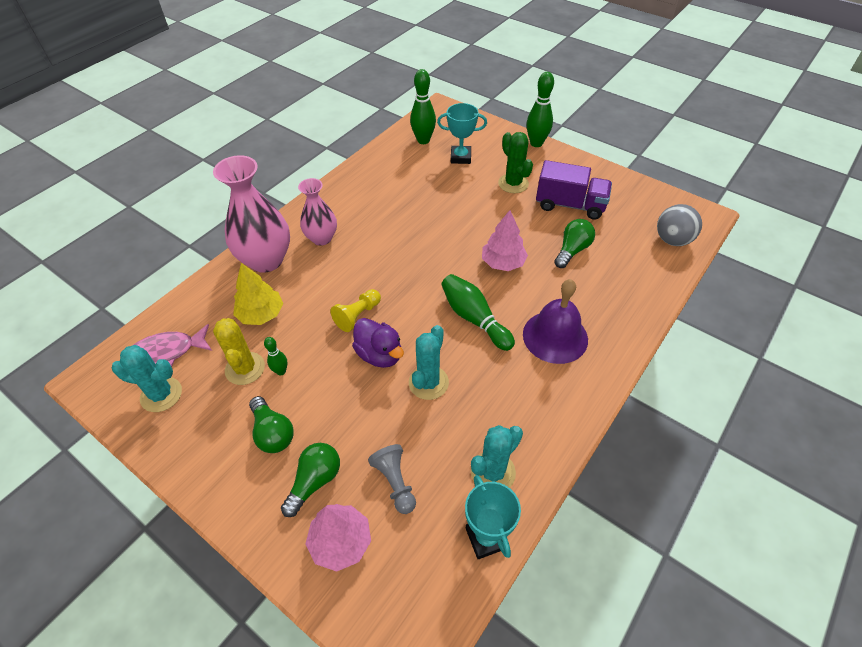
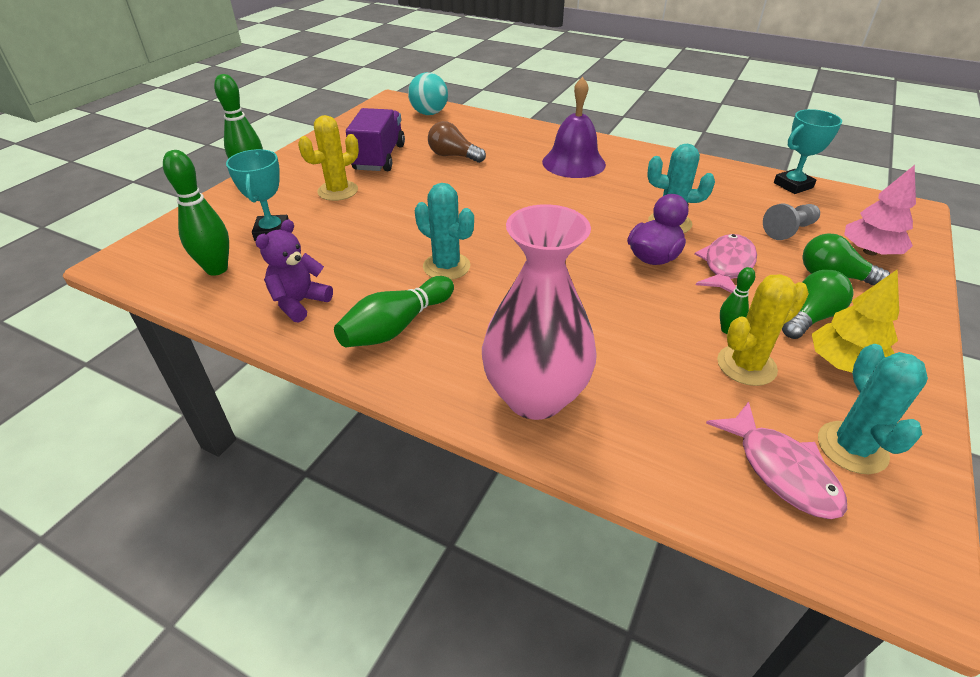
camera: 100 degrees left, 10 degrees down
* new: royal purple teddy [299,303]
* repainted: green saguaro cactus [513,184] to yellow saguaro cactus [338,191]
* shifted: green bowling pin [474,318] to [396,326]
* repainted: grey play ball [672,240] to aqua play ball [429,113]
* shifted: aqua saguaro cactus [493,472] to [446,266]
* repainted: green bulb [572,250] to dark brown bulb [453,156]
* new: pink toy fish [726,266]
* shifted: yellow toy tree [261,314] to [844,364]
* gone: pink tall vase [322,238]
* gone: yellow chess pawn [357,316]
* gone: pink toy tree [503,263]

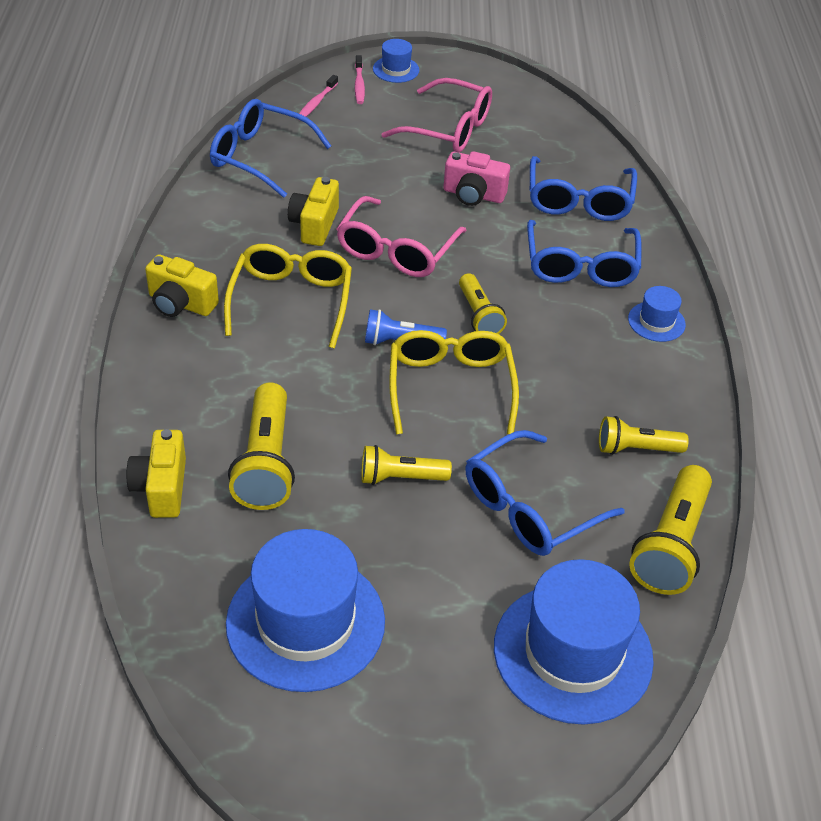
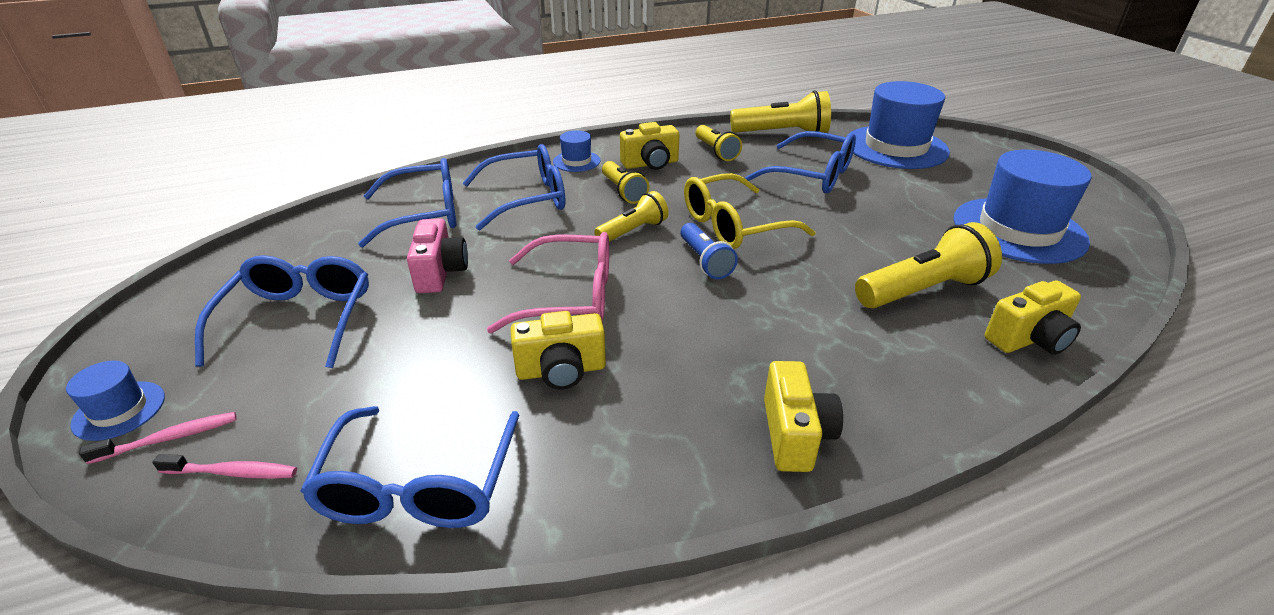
camera: 110 degrees left, 10 degrees down
* repainted: pink glasses [449,129] to royal blue glasses [299,319]
* shifted: yellow pocket torch [400,477] to [623,191]
* new: yellow camera [650,164]
* gone: yellow glasses [291,301]

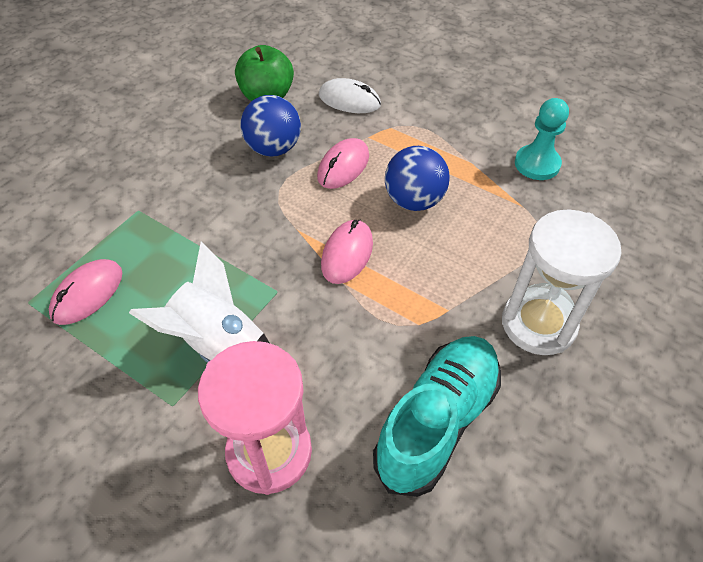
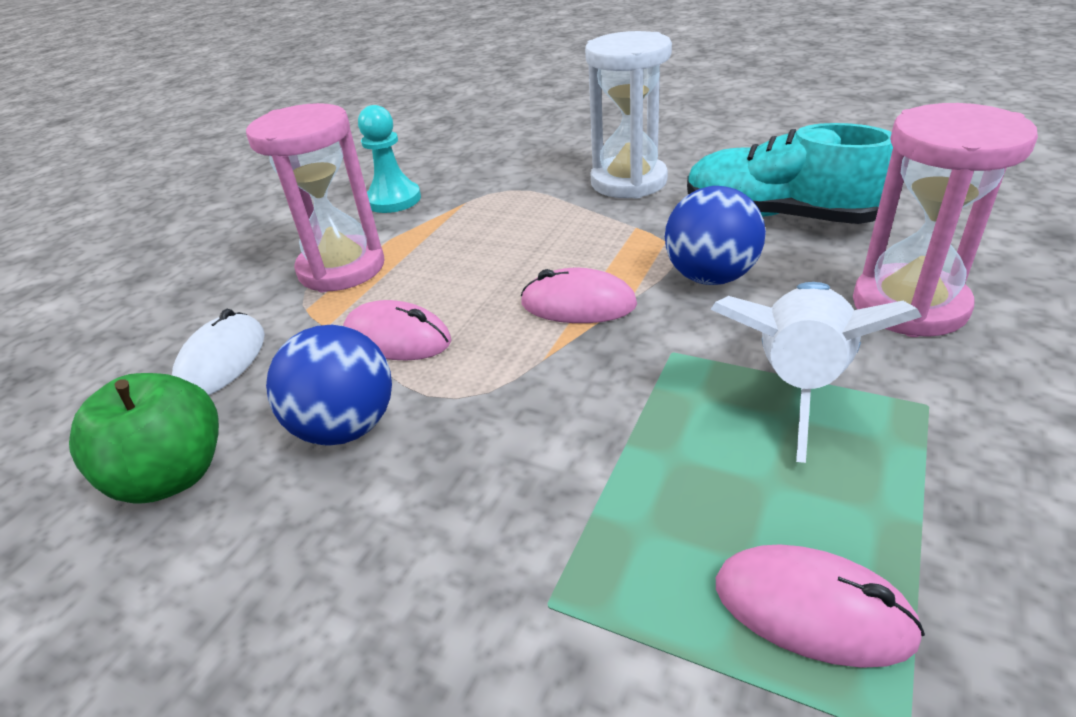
camera: 95 degrees left, 15 degrees down
* new: pink hourglass [342,268]
* shifted: royal blue play ball [414,200] to [710,277]

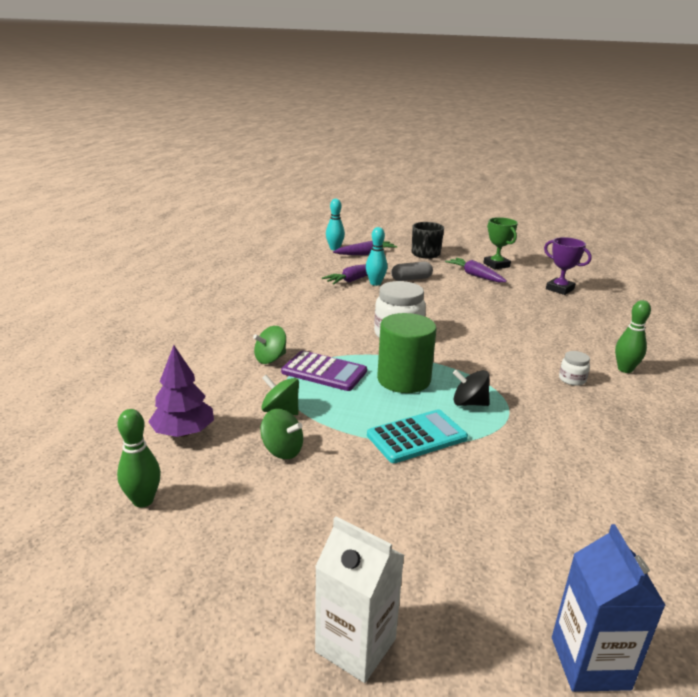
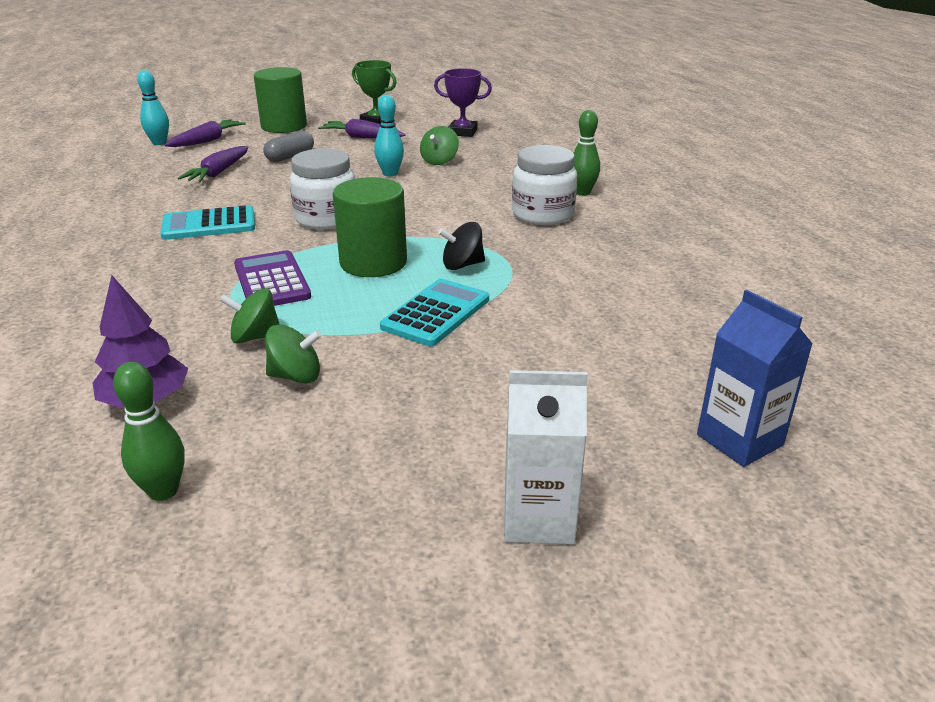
camera: 30 degrees left, 5 degrees up
* new: aqua adding machine [209,224]
* rotated: royal purple adding machine [324,372] = [272,281] 105 degrees counterclockwise
* swapped: black tea mug [425,254] to green cylinder [284,126]
* shifted: aqua bowling pin [375,283] to [390,173]
* shifted: green toy top [270,359] to [439,161]
* scaled: pure white jar [572,379] = [542,215] x2.07

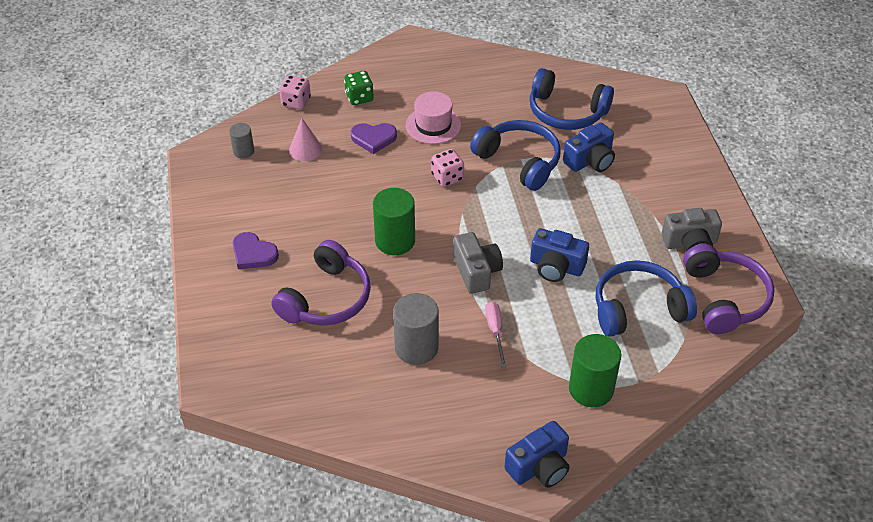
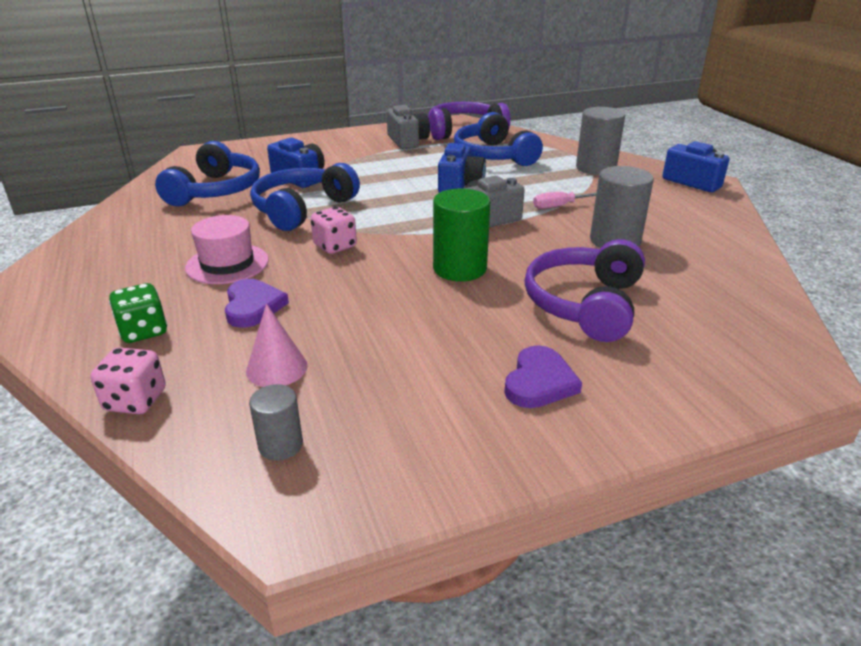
camera: 100 degrees left, 15 degrees down
* rotated: royal purple over-ear headphones [326,298] = [585,304] 90 degrees counterclockwise
* repainted: green cylinder [591,389] to grey cylinder [595,168]

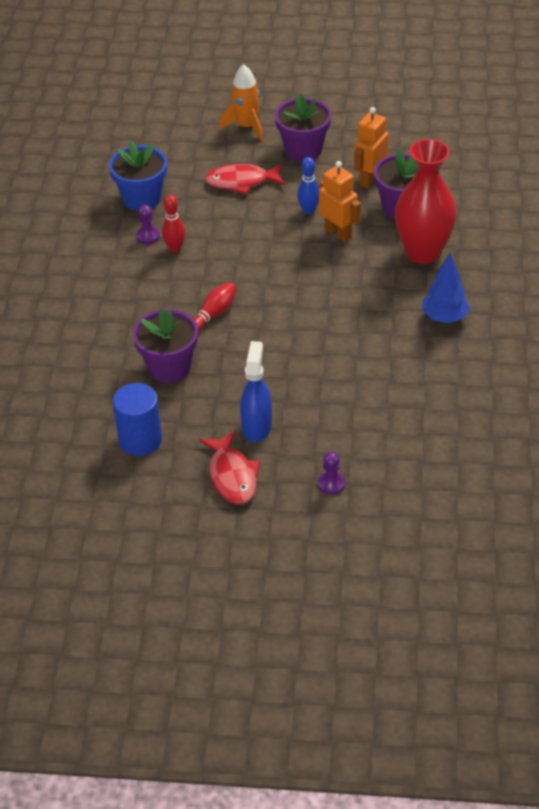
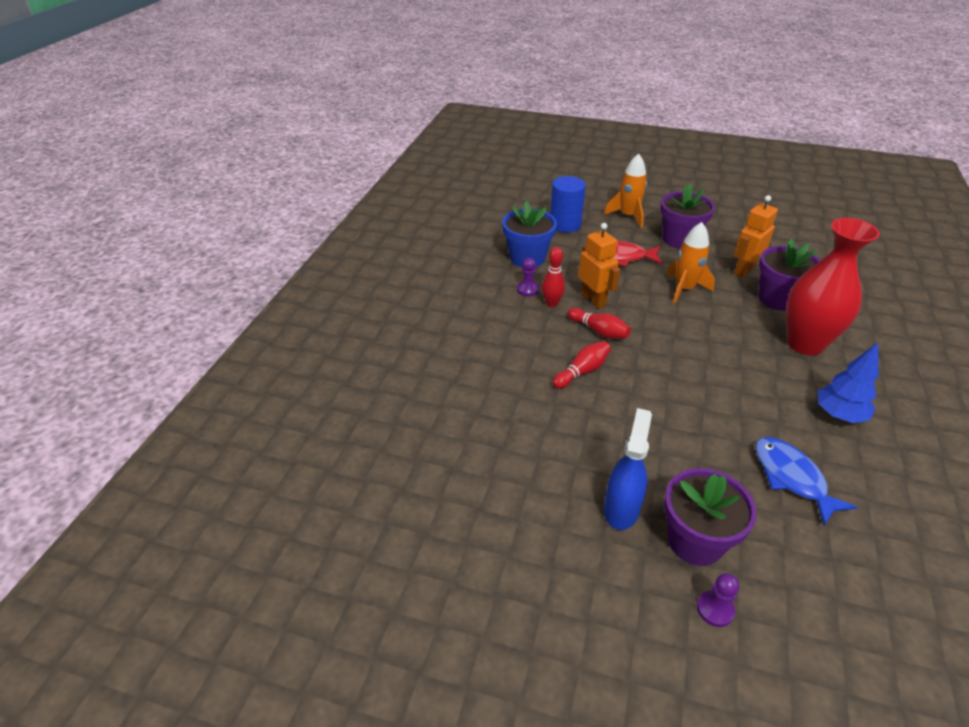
camera: 10 degrees right, 5 degrees down
* shifted: royal blue cylinder [140,440] to [565,224]
* new: scarlet bowling pin [599,331]
* shifted: bright orange robot figure [338,233] to [593,300]
* shifted: royal purple plant pot [169,367] to [695,541]
* swapped: royal blue bowling pin [308,210] to bright orange spaceship [684,289]
* new: royal blue toy fish [791,478]
* gone: scarlet toy fish [232,476]

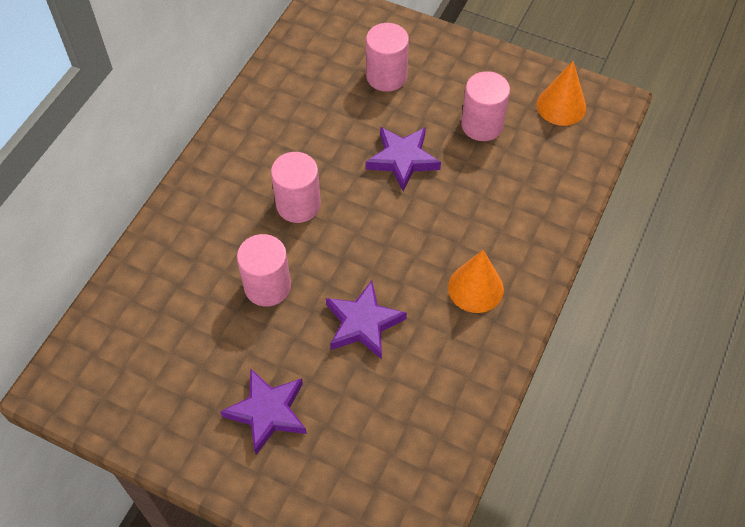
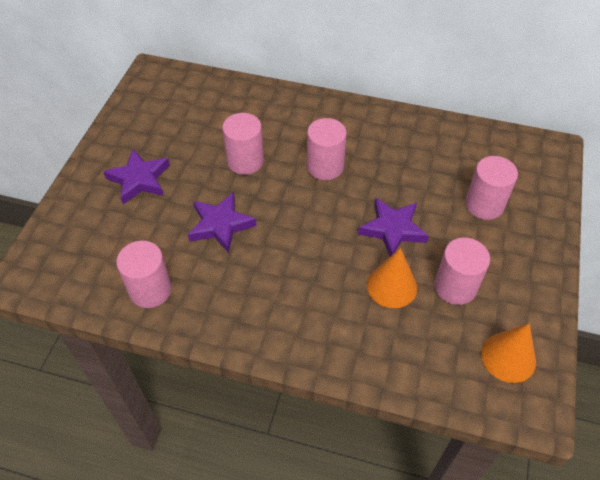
camera: 80 degrees right, 5 degrees down
* new: pink cylinder [150,290]
* shifted: bright orange cone [475,288] to [392,286]

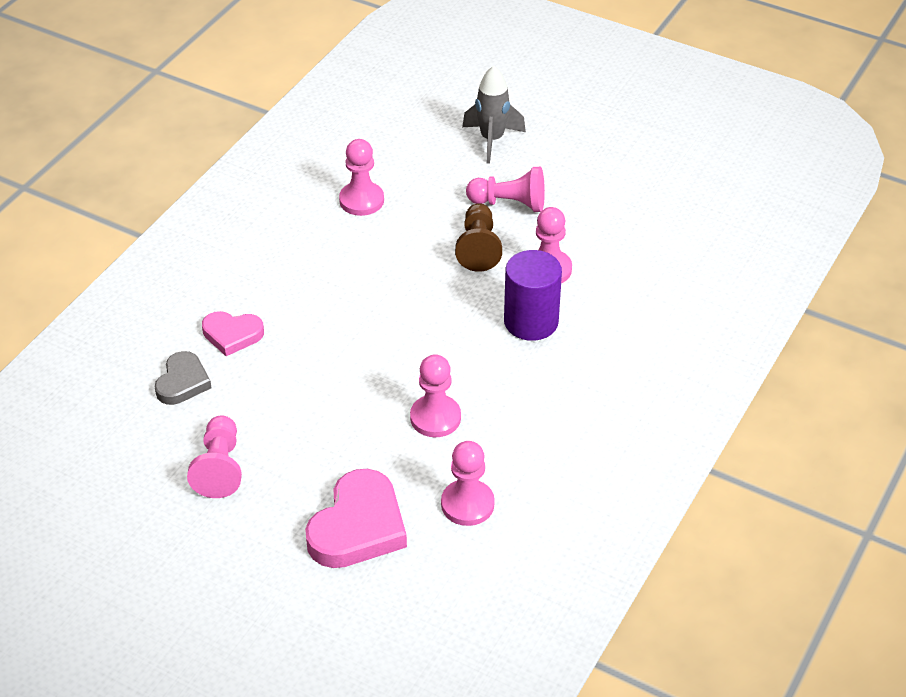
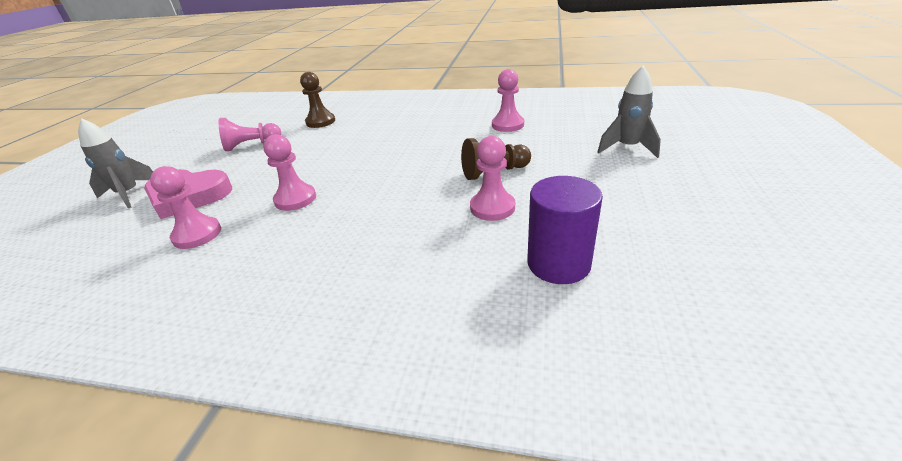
camera: 75 degrees right, 10 degrees down
* new: grey spaceship [129,194]
* swapped: grey love heart [182,382] to dark brown chess pawn [320,122]
* shifted: royal purple cylinder [531,321] to [558,263]
* gone: pink love heart [232,335]
* gone: pink chess pawn [509,203]

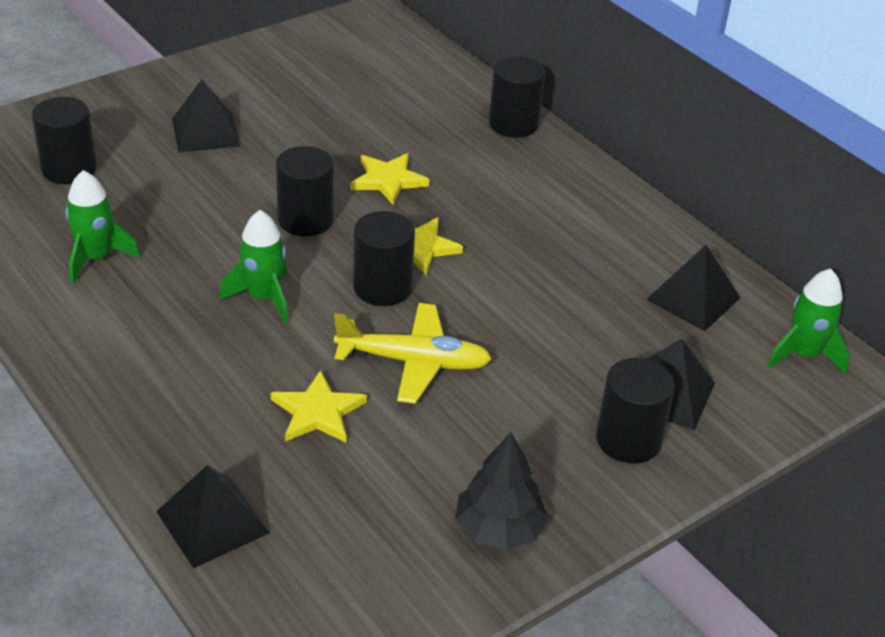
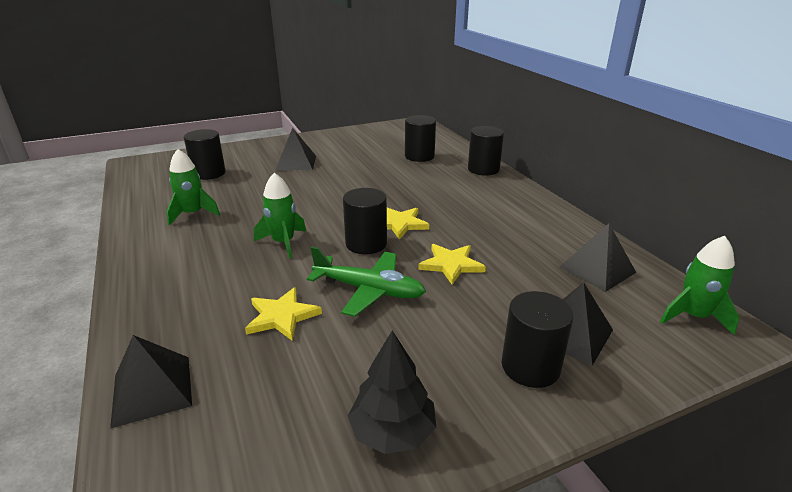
camera: 15 degrees right, 10 degrees down
* repainted: yellow toy plane [414,362] to green toy plane [369,290]
* shifted: black cylinder [305,220] to [419,156]
* shifted: yellow star [388,180] to [451,265]

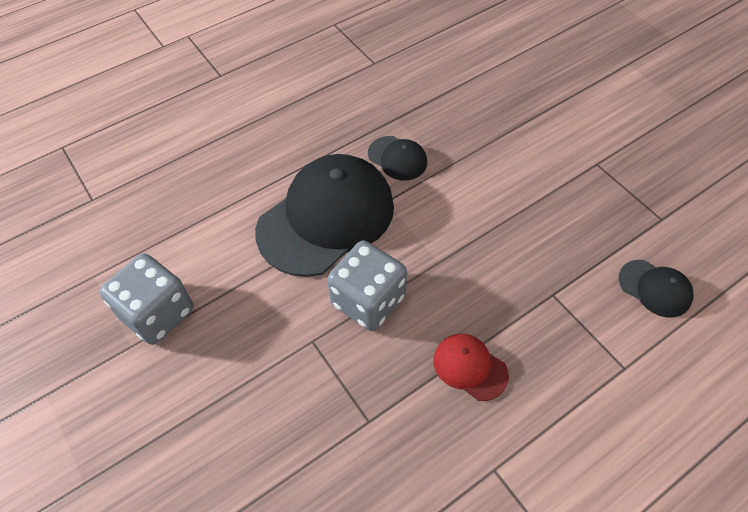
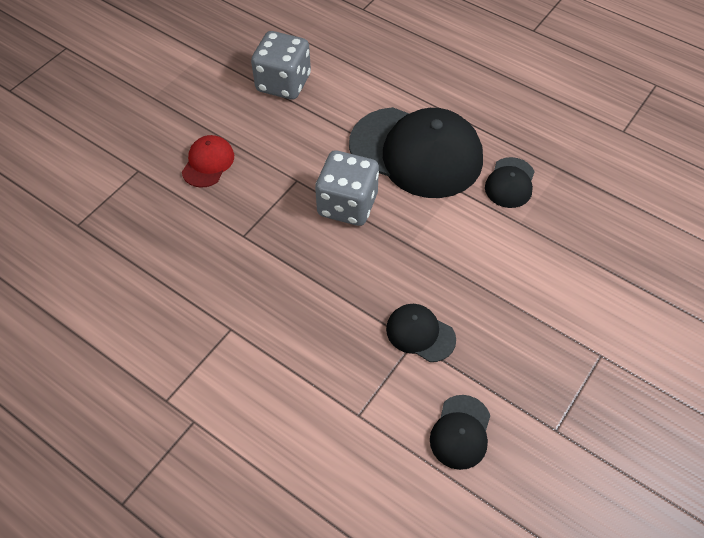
camera: 70 degrees right, 0 degrees up
* shifted: scarlet baseball cap [469,367] to [208,163]
* new: black baseball cap [420,334]

